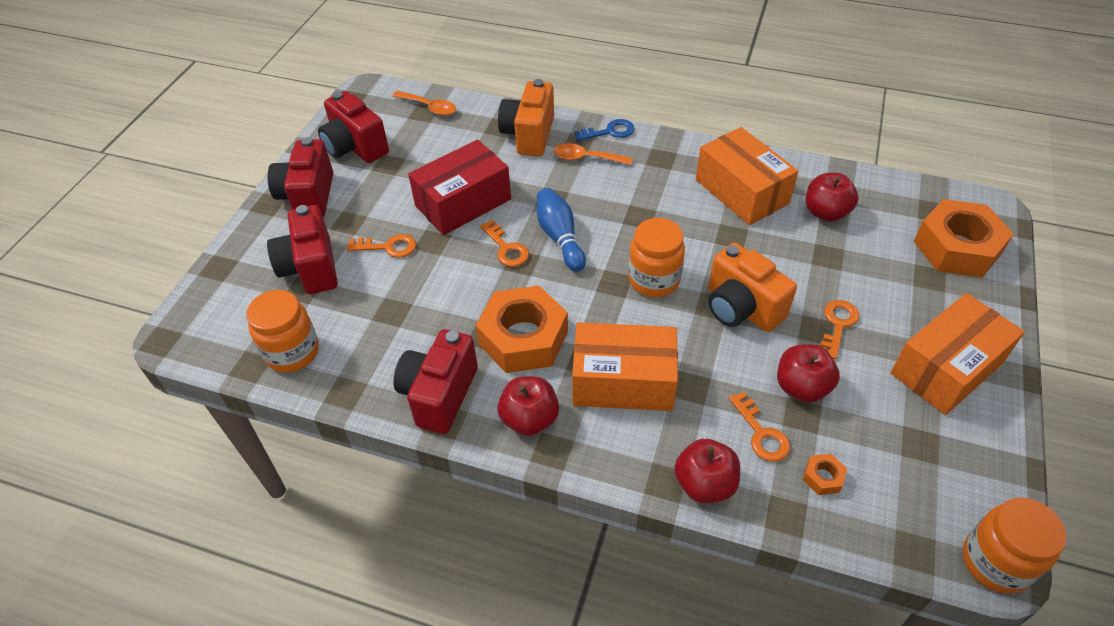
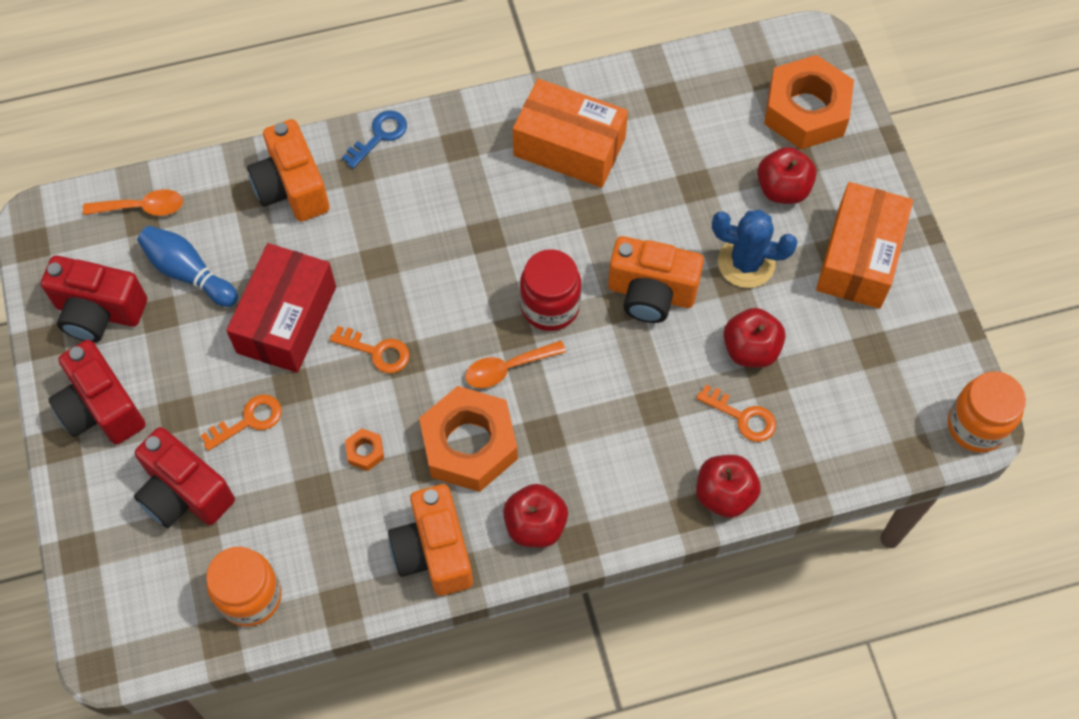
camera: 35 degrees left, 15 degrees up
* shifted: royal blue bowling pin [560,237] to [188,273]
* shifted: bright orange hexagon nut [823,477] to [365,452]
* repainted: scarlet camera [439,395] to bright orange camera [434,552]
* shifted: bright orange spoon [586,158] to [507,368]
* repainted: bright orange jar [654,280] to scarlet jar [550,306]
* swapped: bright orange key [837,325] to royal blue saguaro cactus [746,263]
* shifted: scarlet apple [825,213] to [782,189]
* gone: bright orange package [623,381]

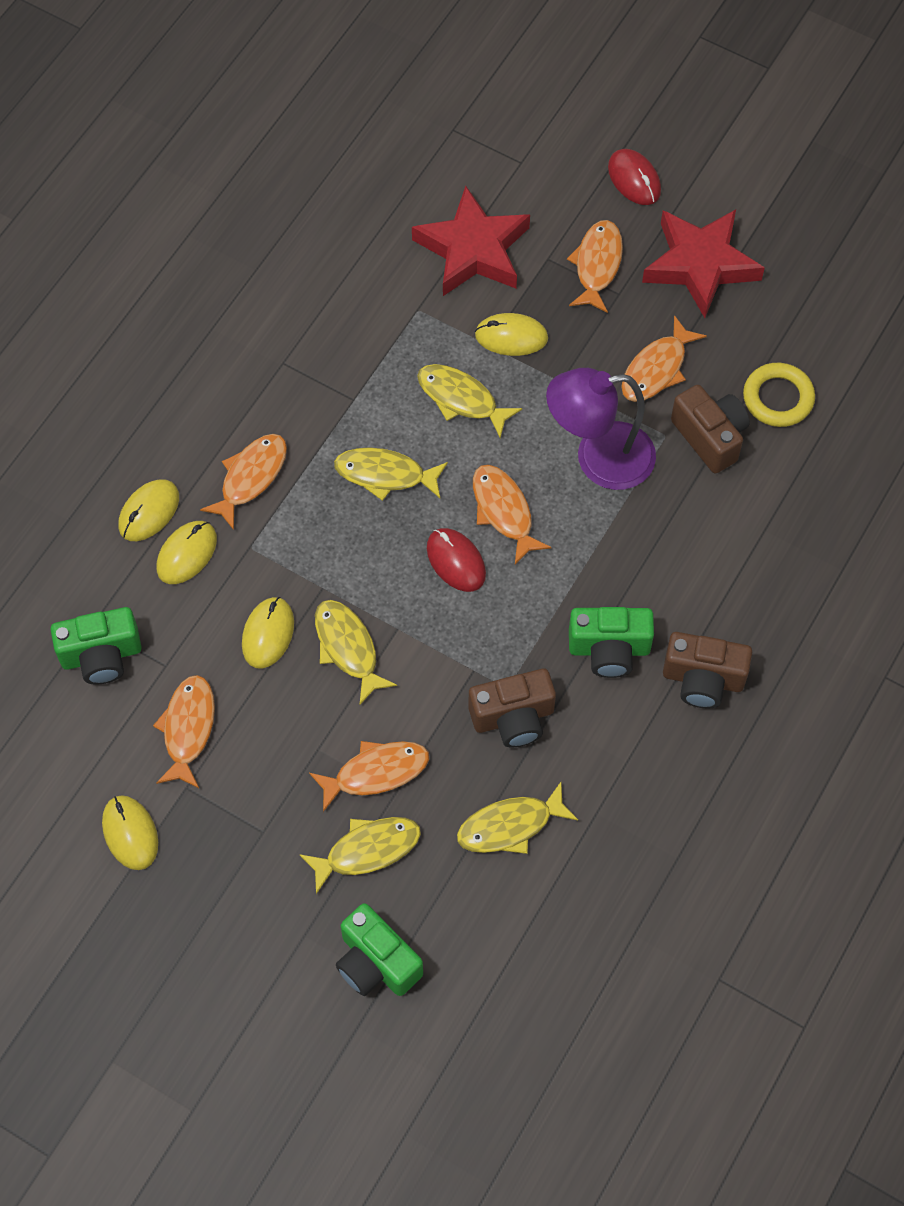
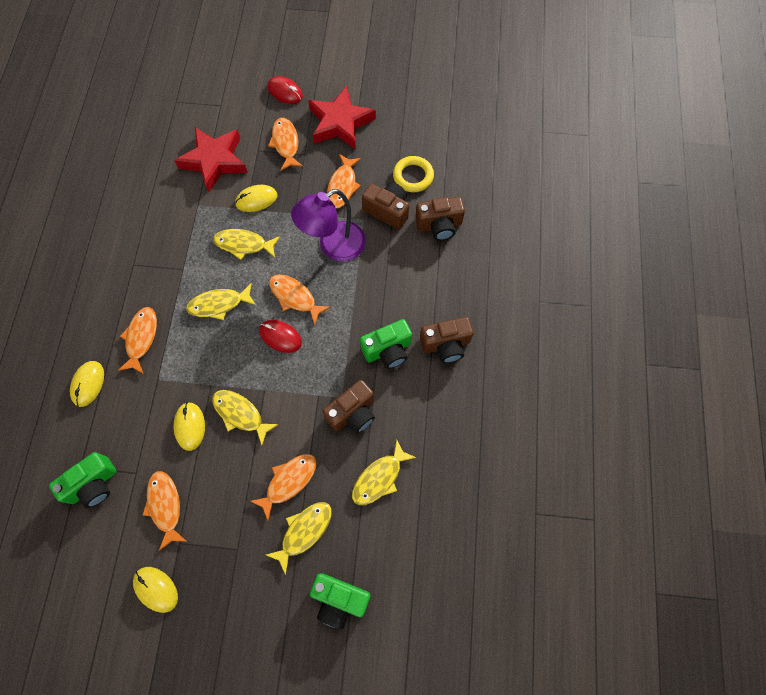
camera: 25 degrees left, 5 degrees up
* new: dark brown camera [439,225]
* gone: yellow mouse [187,554]

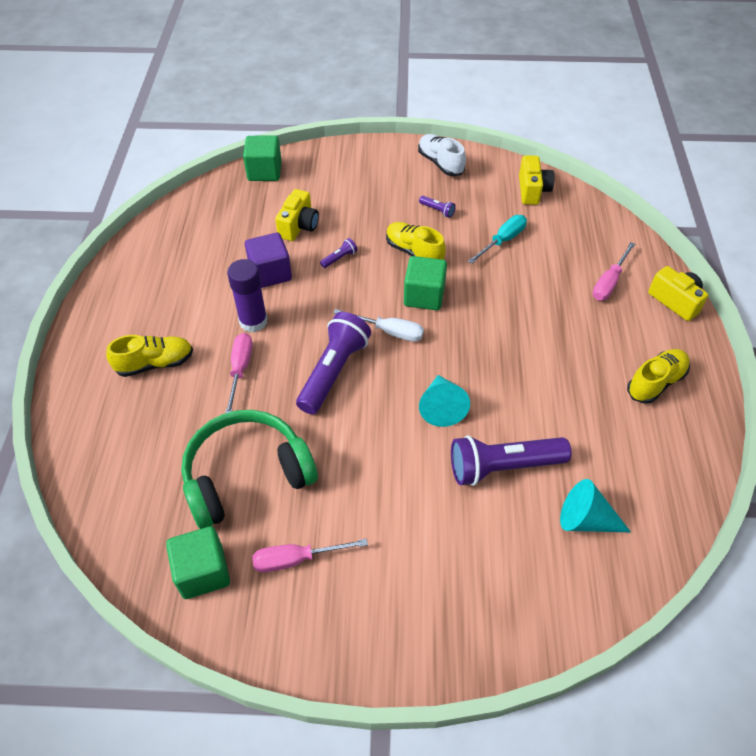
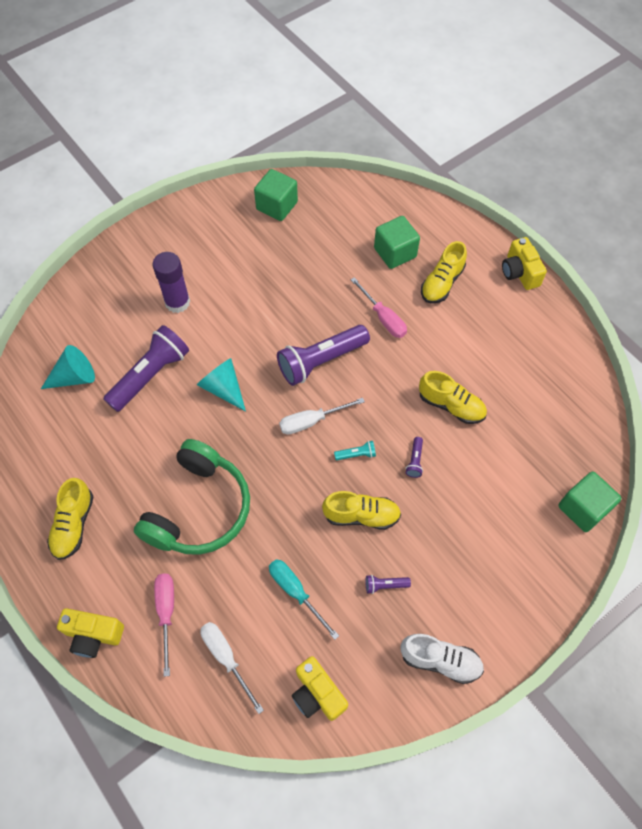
camera: 140 degrees right, 10 degrees up
* shifted: green over-ear headphones [246,475] to [199,509]
* shifted: royal purple glue stick [253,321] to [177,302]
* new: pure white hand screwdriver [226,658]
* rotated: aqua hand screwdriver [502,241] = [296,592] 135 degrees clockwise
* rotated: royal purple pocket torch [333,371] = [321,361] 75 degrees clockwise
* new: aqua pocket torch [356,454]
* shifted: green solid cube [424,296] to [395,252]
* swapped: royal purple solid cube [270,273] to yellow shoe [451,405]
* shifted: yellow camera [299,226] to [519,272]
* gone: pink hand screwdriver [296,559]

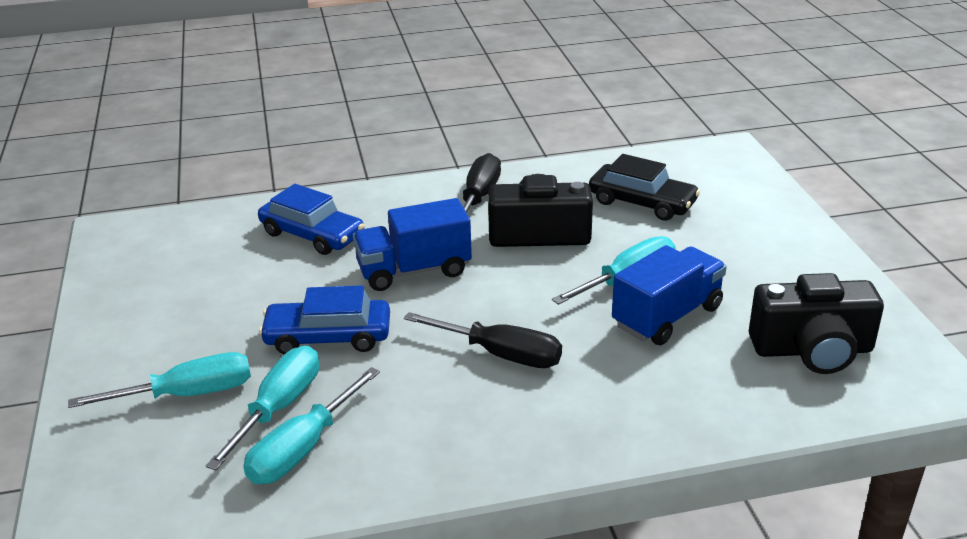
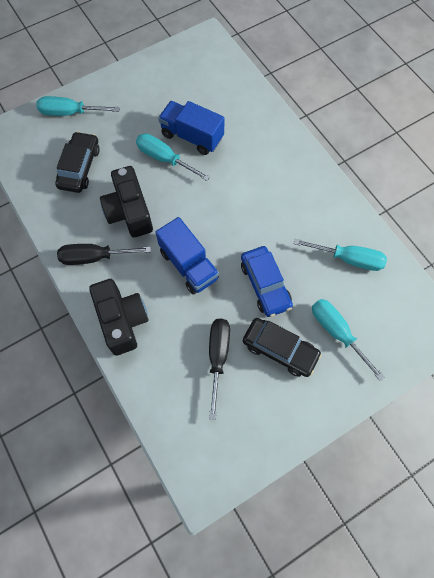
camera: 110 degrees left, 35 degrees up
* shifted: aqua hand screwdriver [278,408] to [70,113]
* shifted: black camera [812,350] to [122,320]
* shifted: black hand screwdriver [500,354] to [218,357]
* new: black car [280,349]
* gone: royal blue car [312,235]

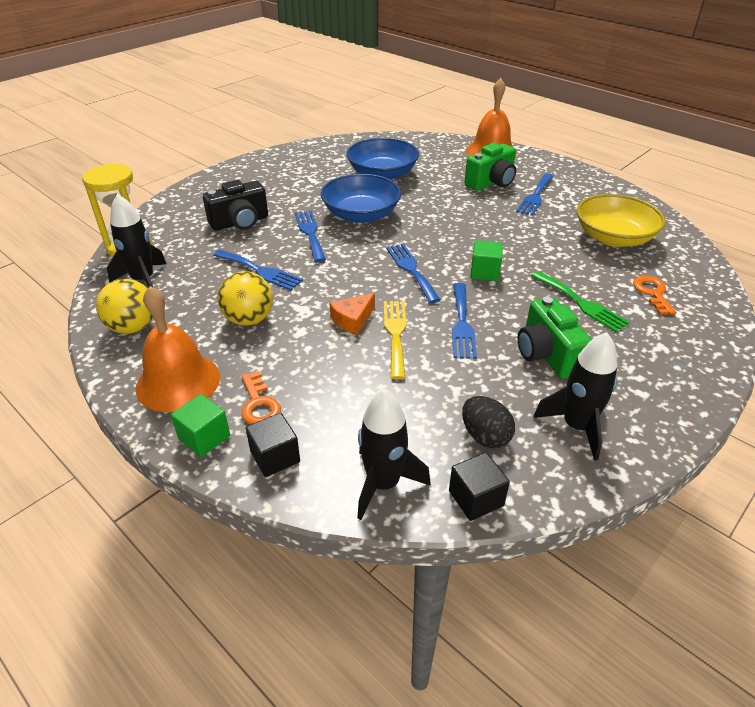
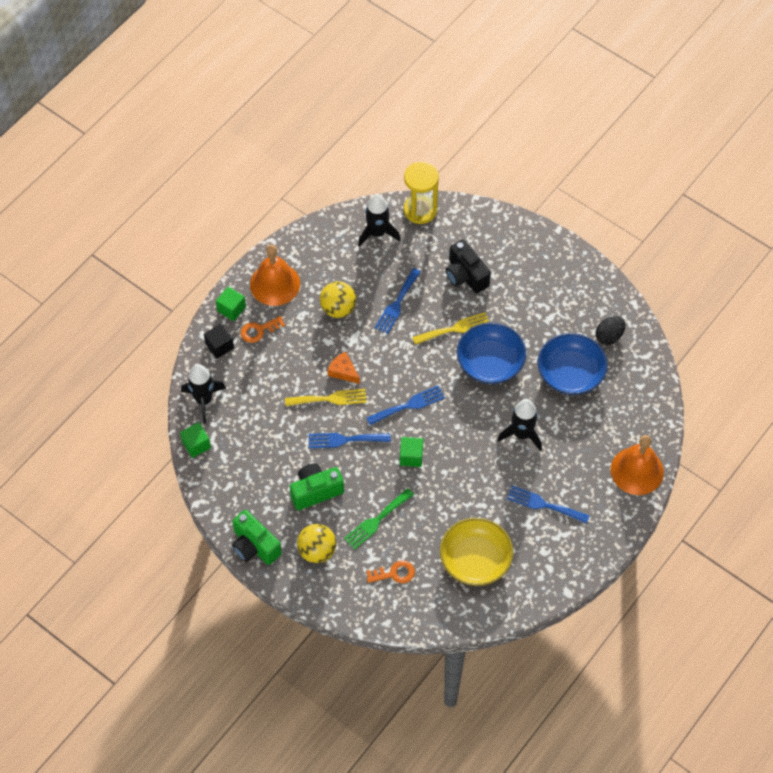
camera: 85 degrees right, 20 degrees up
* repainted: black solid cube [476,498] to green solid cube [196,445]
* shifted: green camera [491,182] to [254,546]
* shifted: yellow play ball [133,327] to [317,551]
* repainted: royal blue dinner fork [310,233] to yellow dinner fork [454,329]
* shifted: black spaceship [576,426] to [522,434]
* shifted: black toy egg [485,436] to [609,336]

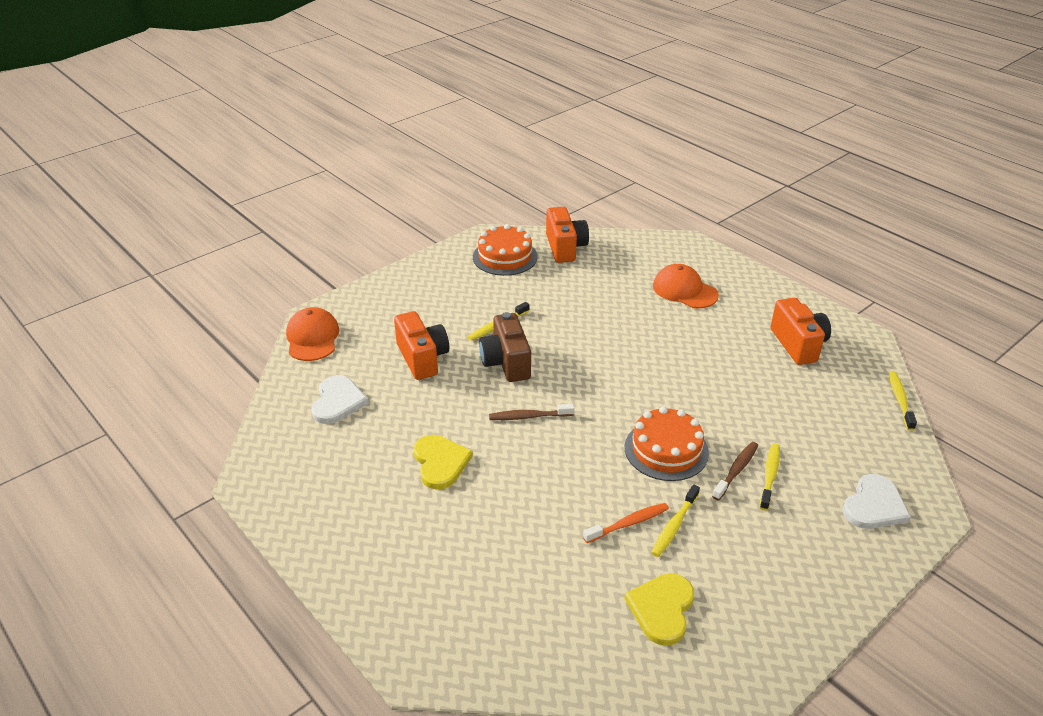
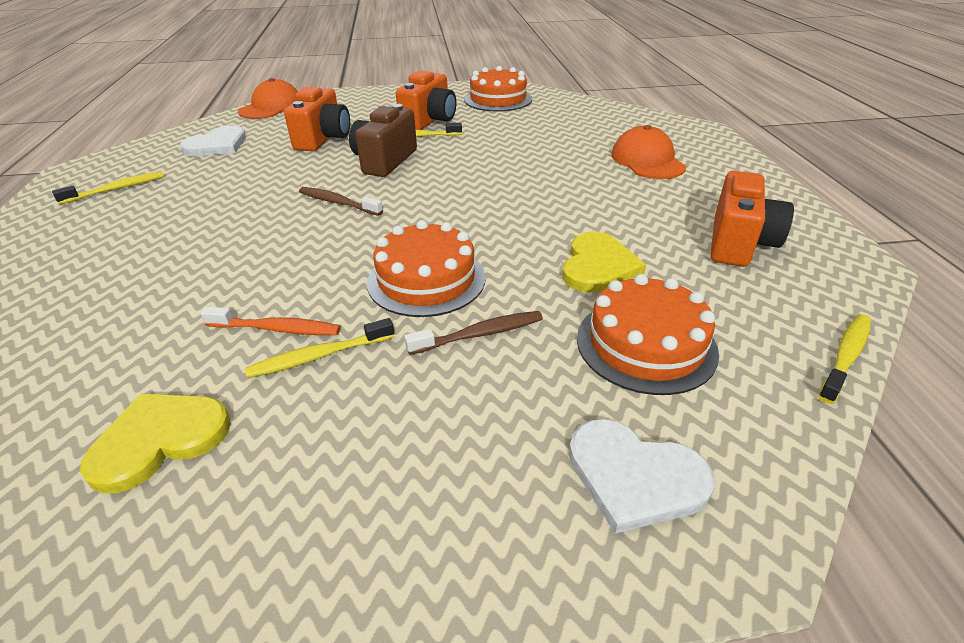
camera: 35 degrees right, 0 degrees up
* shifted: yellow toothbrush [769,476] to [116,189]
* shifted: bright orange camera [565,248] to [429,121]
* shifted: yellow love heart [440,463] to [598,266]
* rotated: pure white love heart [874,505] = [634,476] 45 degrees clockwise
* new: bright orange layer cake [646,344]

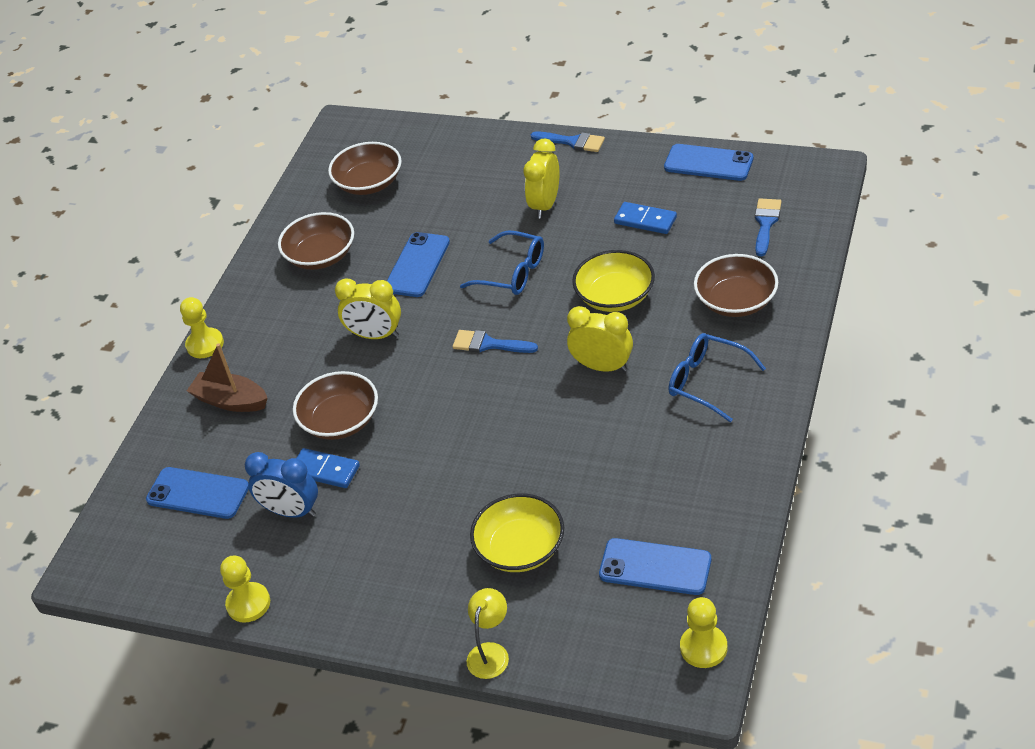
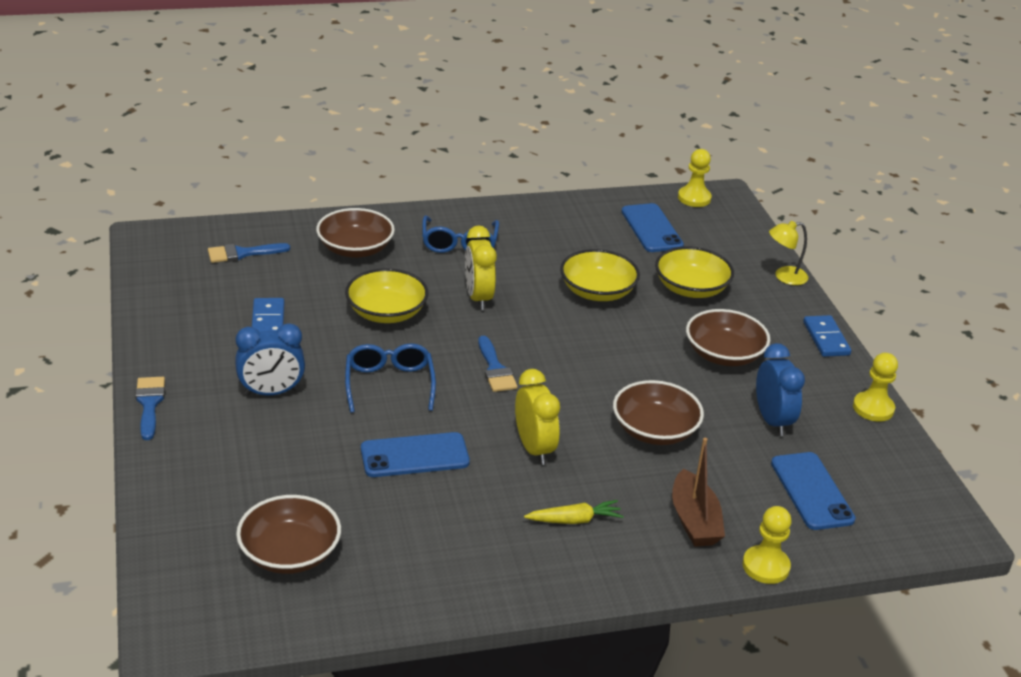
camera: 130 degrees left, 10 degrees down
* repainted: yellow alarm clock [545,205] to royal blue alarm clock [271,392]
* new: yellow toy carrot [574,520]
* new: yellow deep dish [597,291]
* shifted: dark brown deep dish [321,256] to [724,354]
* shifted: yellow chess pawn [205,344] to [765,566]
* shifted: royal blue domino [325,470] to [826,338]
* gone: royal blue phone [708,163]

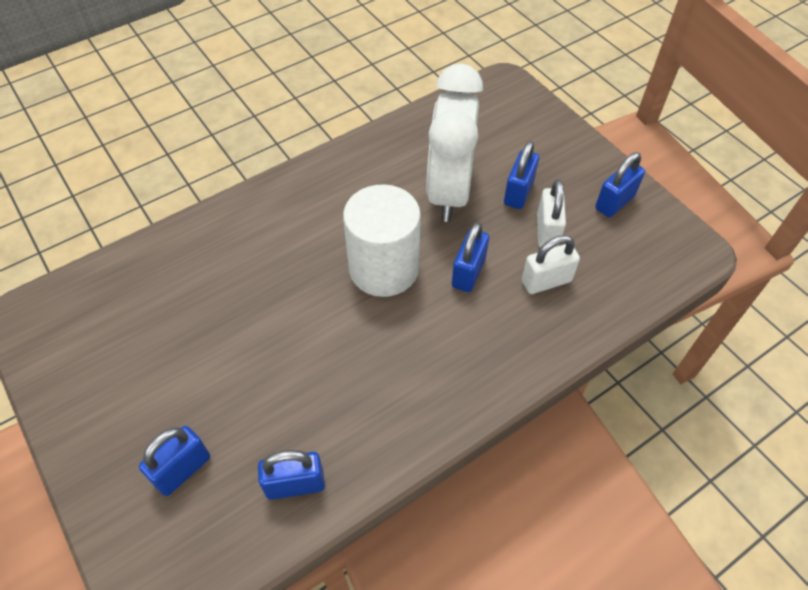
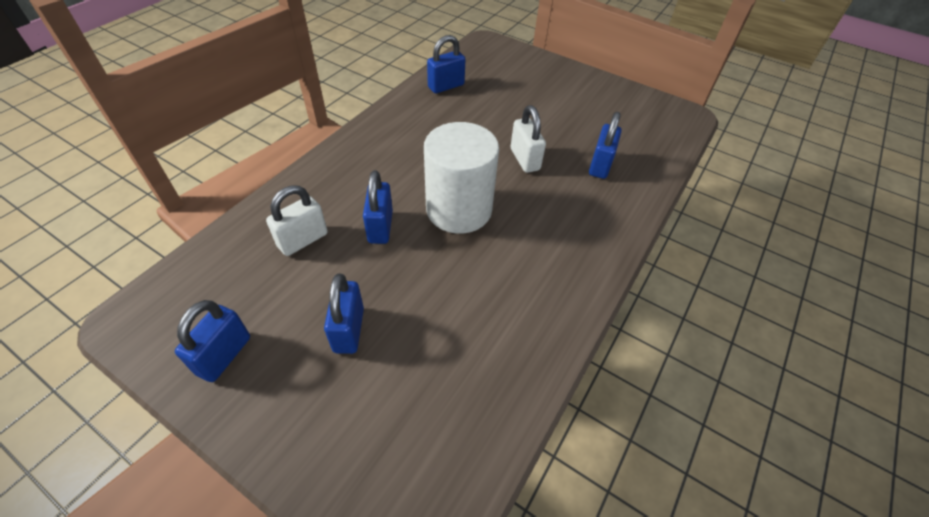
camera: 155 degrees right, 5 degrees down
* shifted: pure white padlock [547,231] to [524,159]
* shifted: royal blue padlock [182,470] to [600,165]
* gone: pure white alarm clock [449,192]

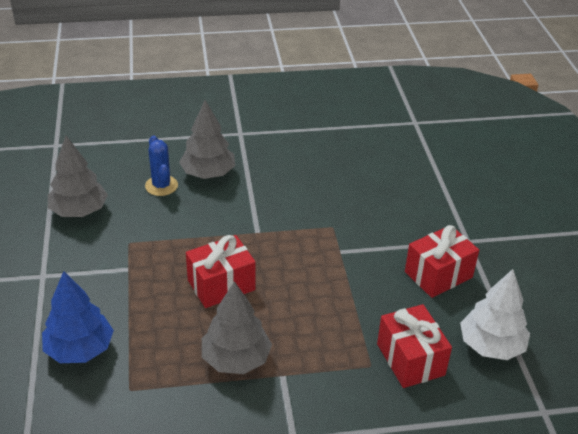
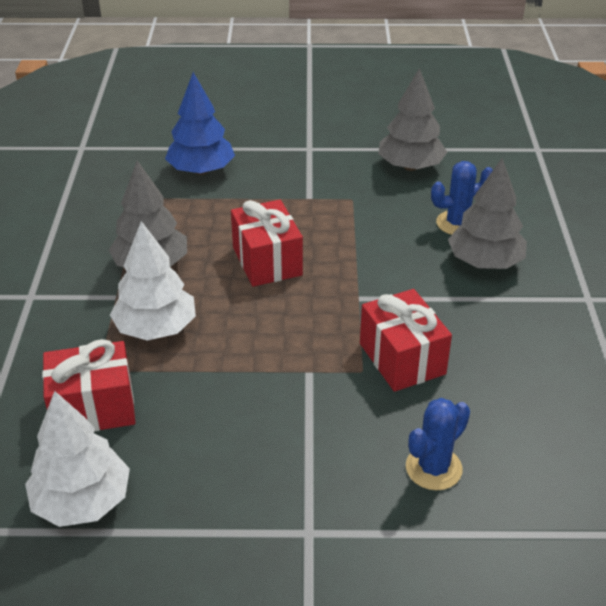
camera: 100 degrees right, 0 degrees up
* new: pure white toy tree [156,328]
* shifted: scarlet wrapped gift [438,275] to [402,359]
* new: royal blue saguaro cactus [433,468]

